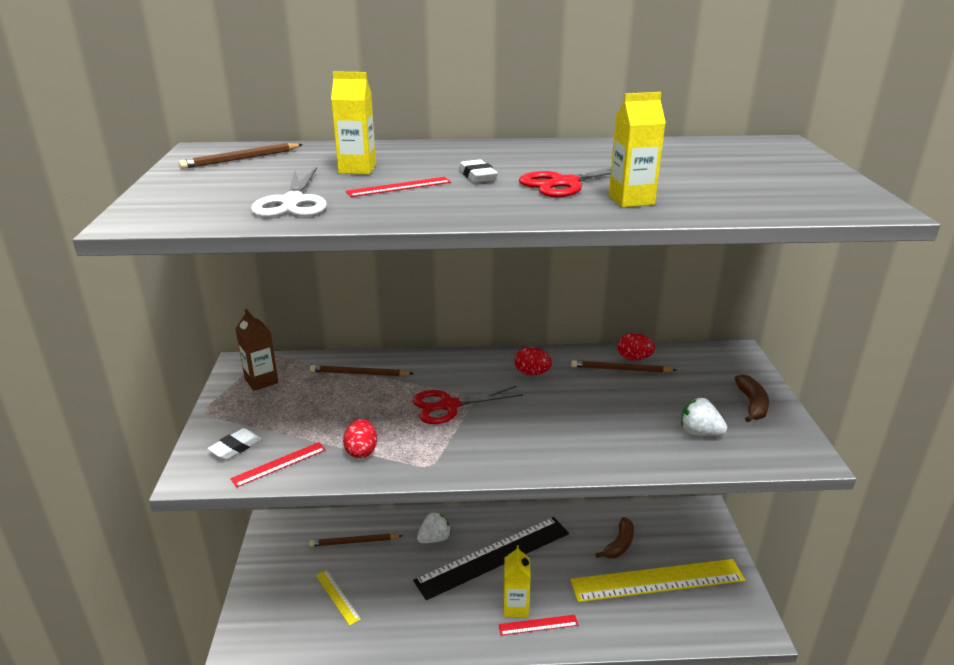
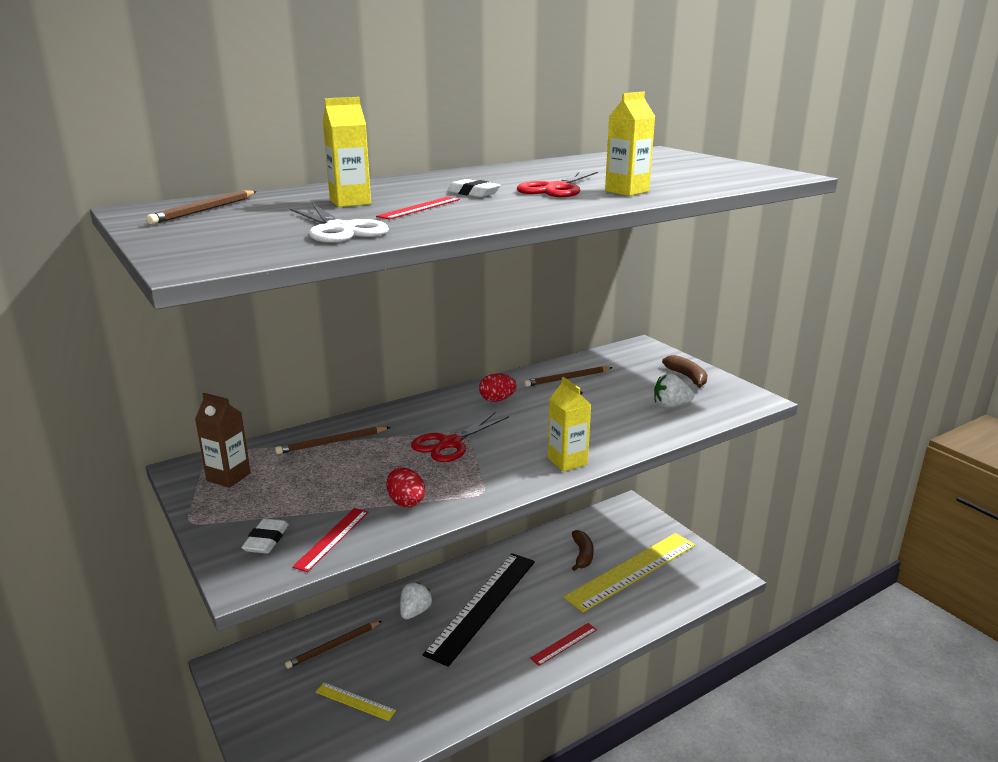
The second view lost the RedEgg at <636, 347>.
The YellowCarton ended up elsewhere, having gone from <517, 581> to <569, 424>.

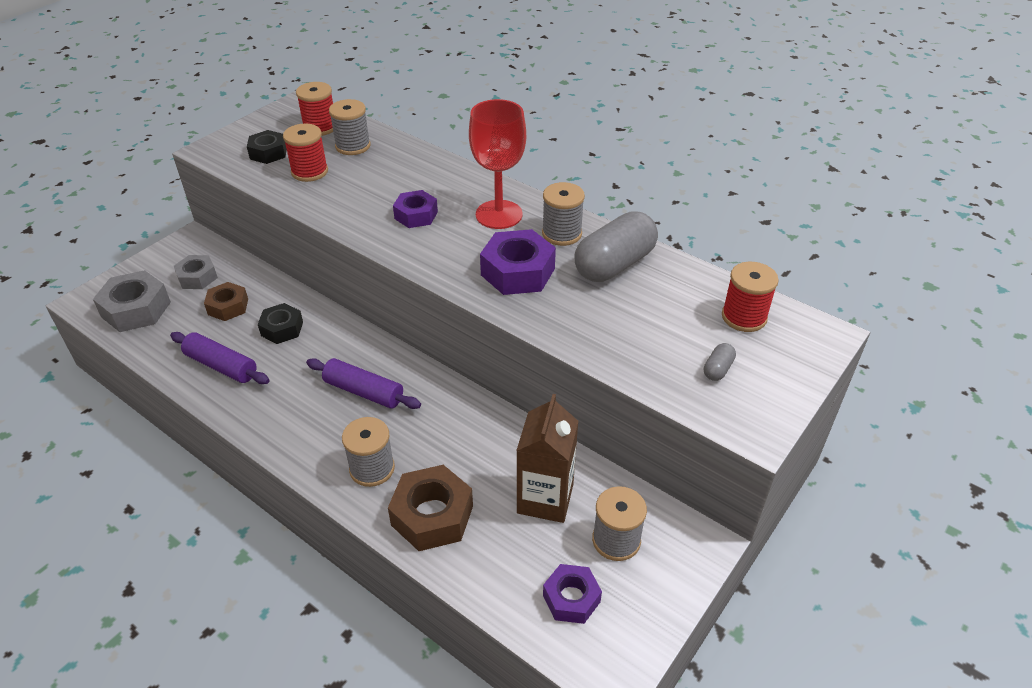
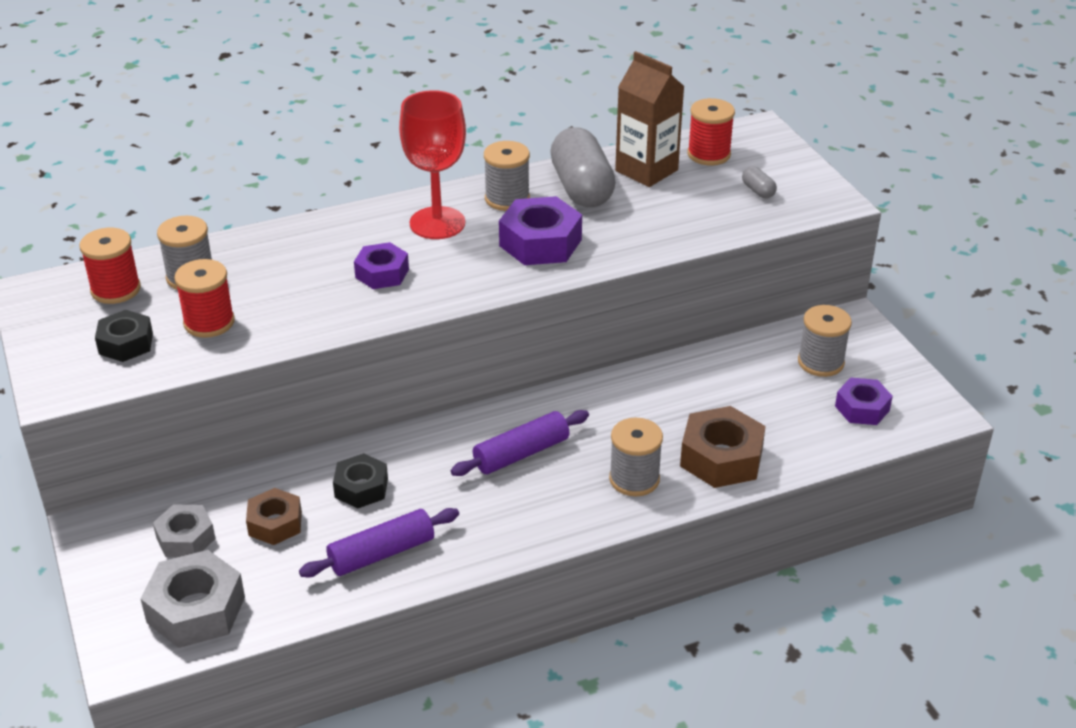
The BrownCarton ended up elsewhere, having gone from <547, 458> to <649, 119>.

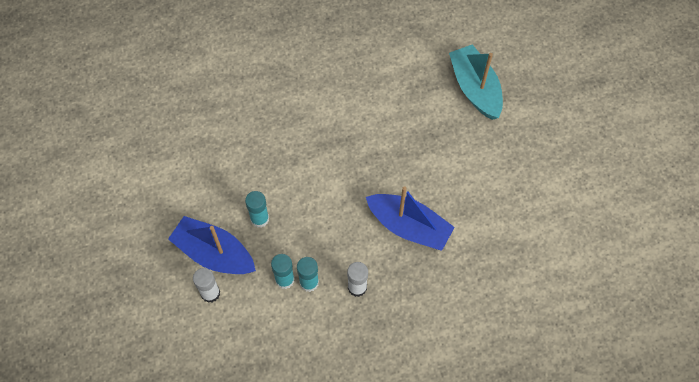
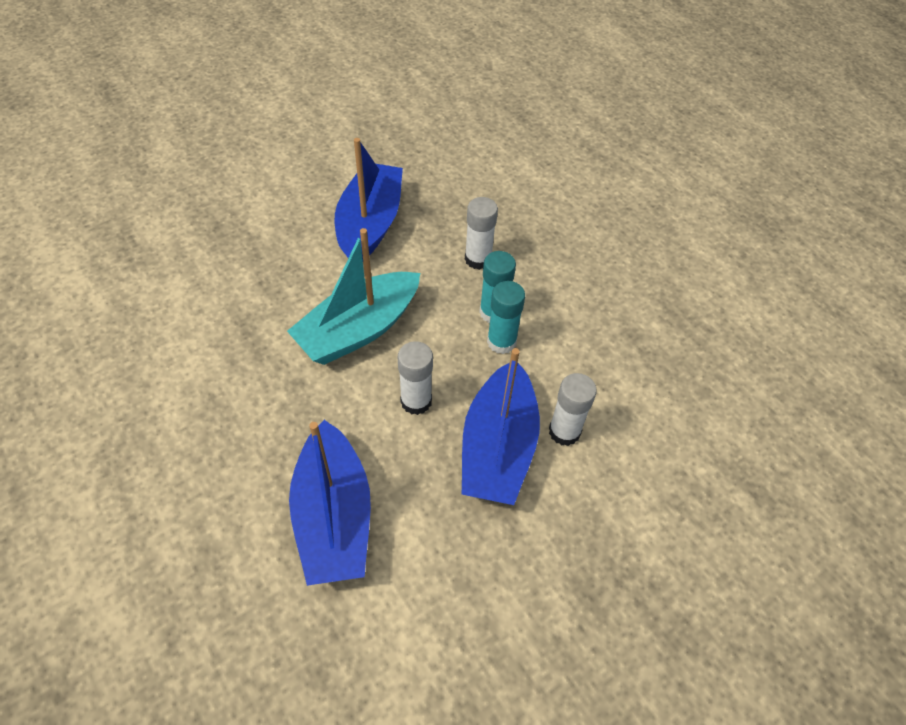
The second view gained the BlueBoat at <330, 503>.
The TurquoiseBoat ended up elsewhere, having gone from <476, 82> to <353, 296>.
What was the TurquoiseGlueStick at <257, 209> turned into the WhiteGlueStick at <415, 378>.

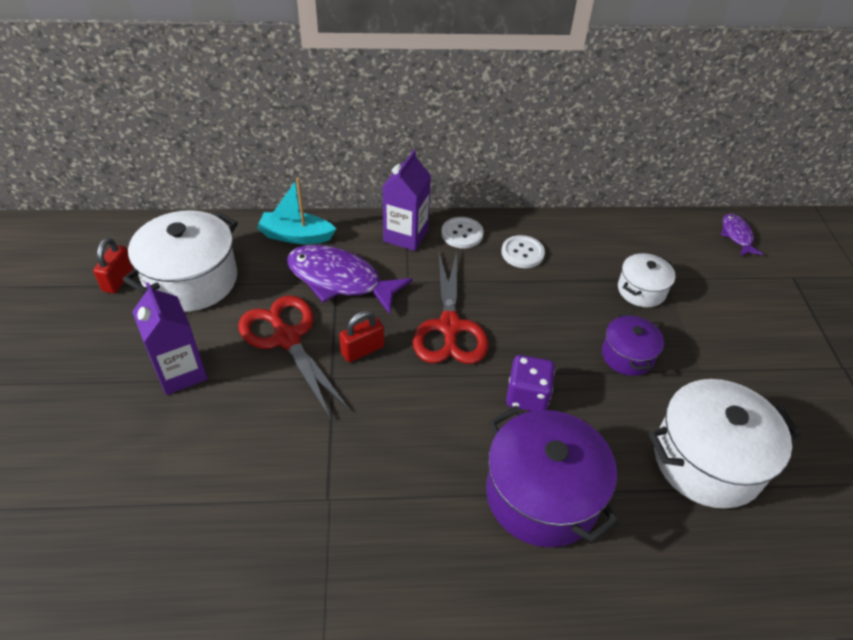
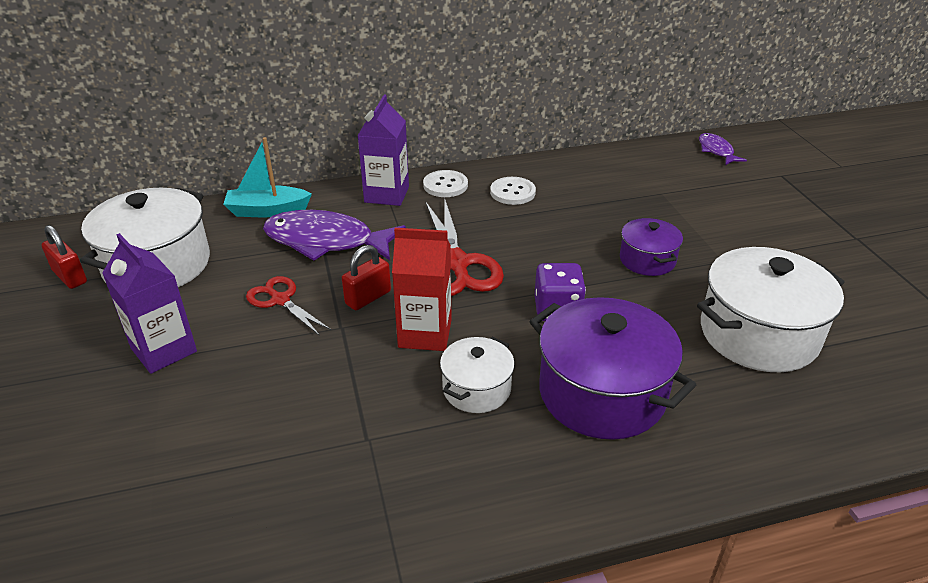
The second view gained the RedCarton at <422, 289>.
The WhitePot ended up elsewhere, having gone from <647, 280> to <477, 375>.
The RedPadlock at <113, 266> ended up facing another way, 45 degrees counterclockwise from before.
The size of the RedScissors at <294, 356> changed by a factor of 0.59.

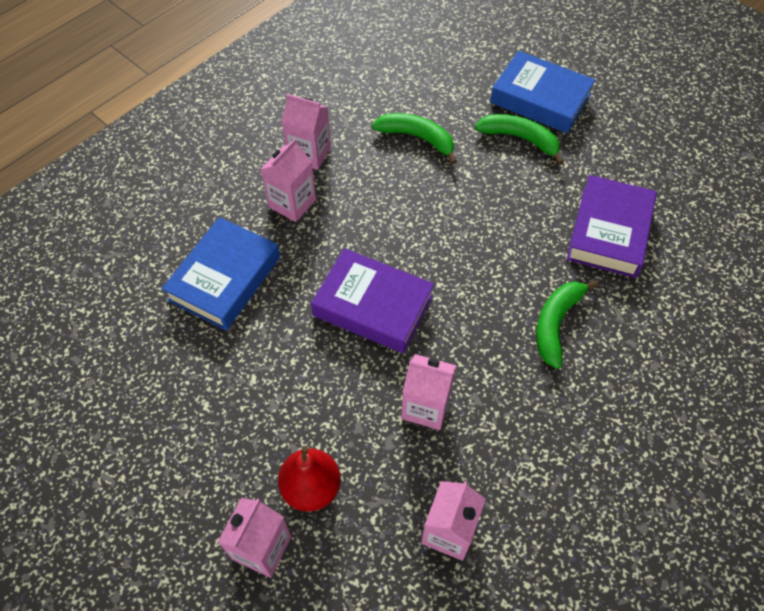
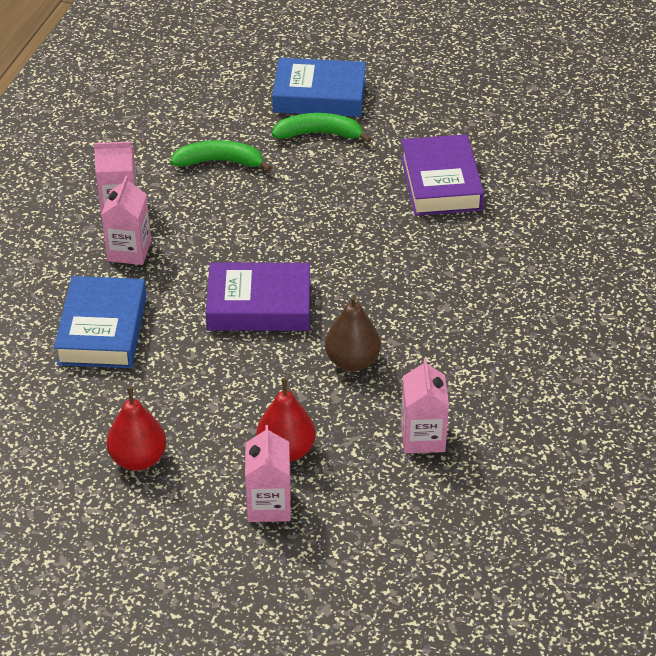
The second view lost the GreenBanana at <567, 325>.
The second view gained the RedPear at <136, 429>.
Where the PinkCarton stood at <428, 392>, the BrownPear came to stand at <353, 333>.

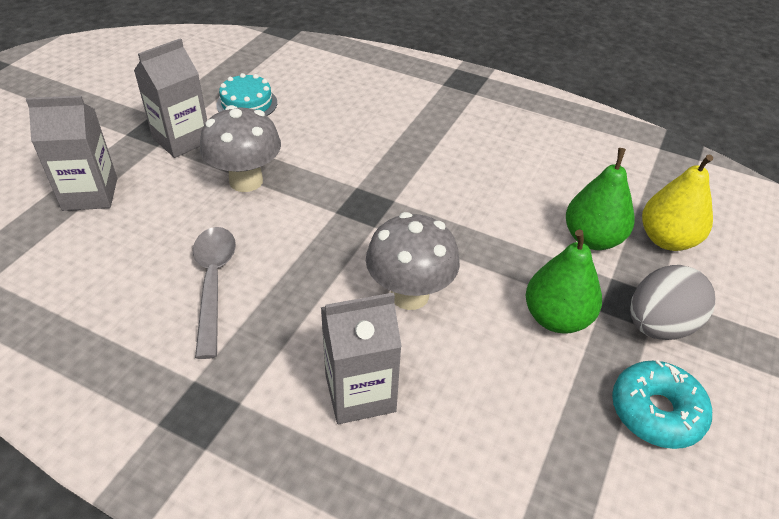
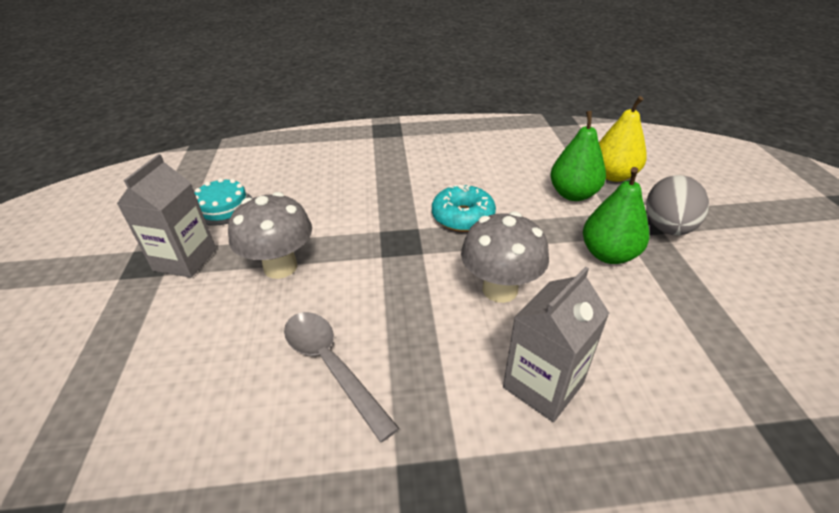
The second view lost the GreyCarton at <71, 153>.
The TurquoiseDonut ended up elsewhere, having gone from <662, 404> to <464, 208>.

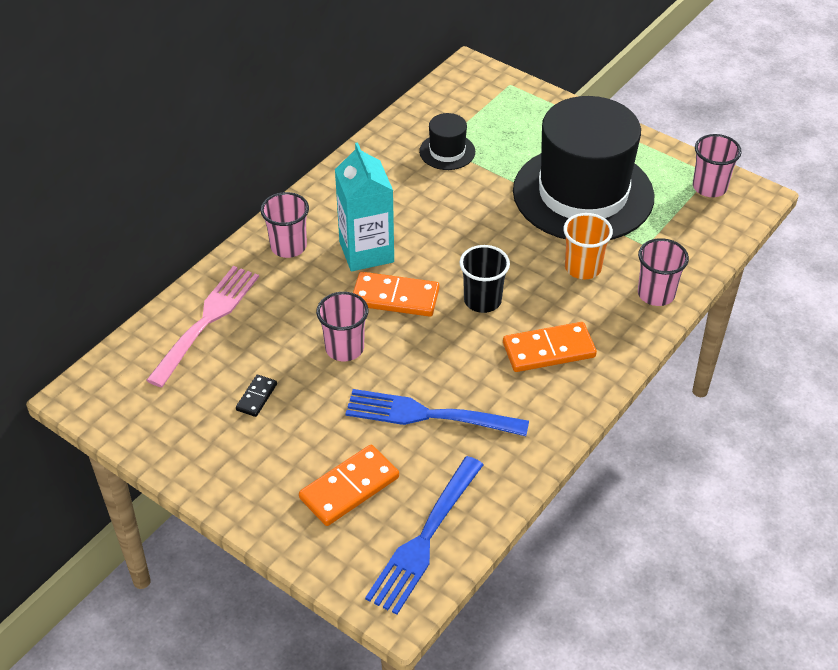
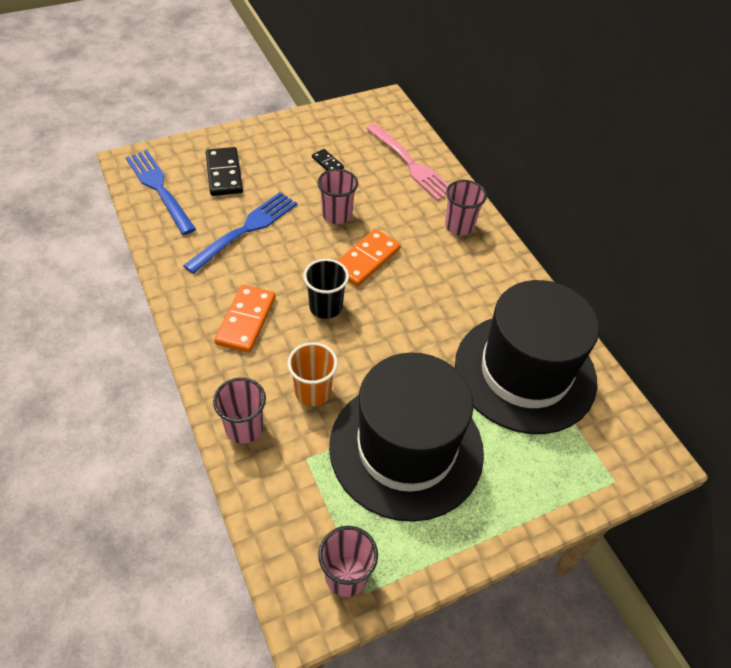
The second view lost the TurquoiseCarton at <364, 206>.
What was the OrangeDomino at <349, 485> turned into the BlackDomino at <224, 171>.
The size of the BlackHat at <447, 141> changed by a factor of 2.43.

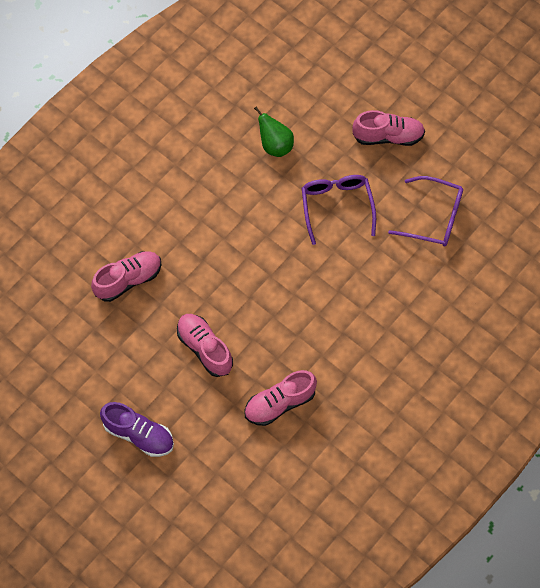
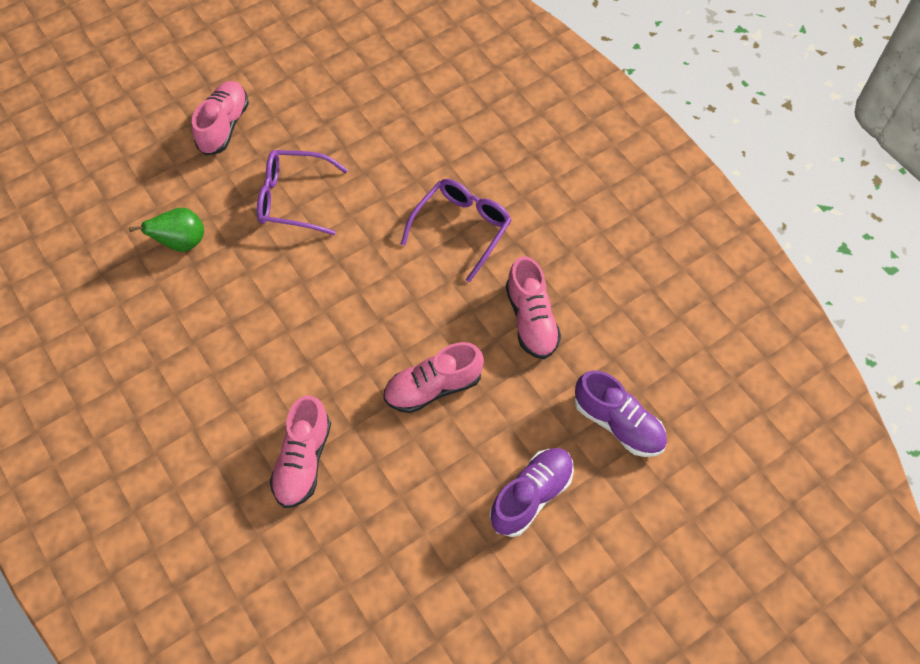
The second view gained the PurpleShoe at <621, 413>.
The PurpleGlasses ended up elsewhere, having gone from <425, 211> to <456, 230>.
The PinkShoe at <126, 276> ended up facing another way, 150 degrees counterclockwise from before.

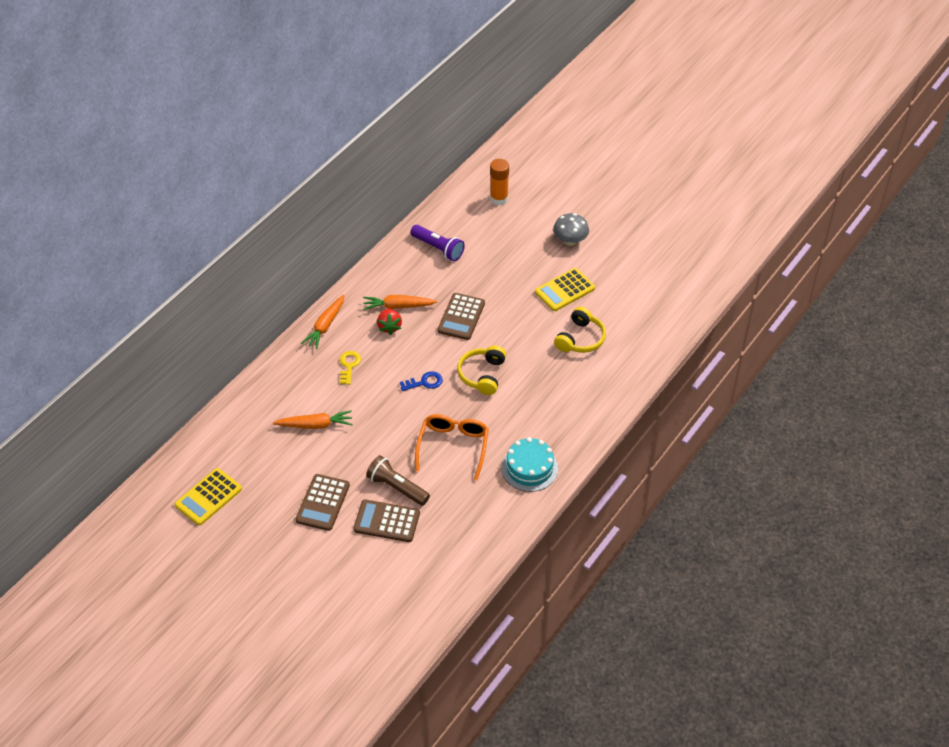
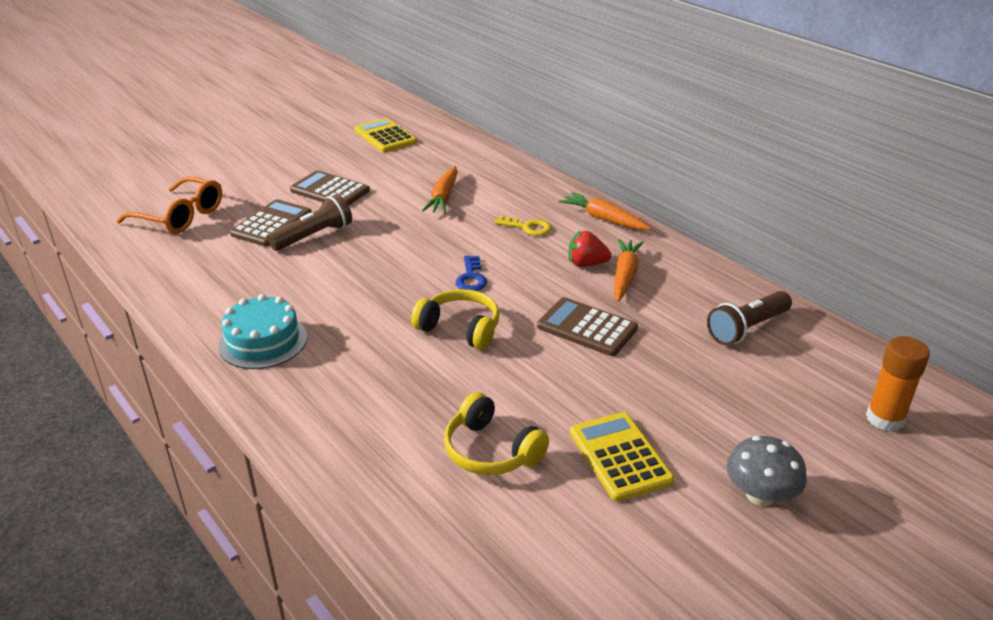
The OrangeGlasses ended up elsewhere, having gone from <452, 447> to <169, 205>.
What was the PurpleFlashlight at <437, 243> turned into the BrownFlashlight at <749, 318>.

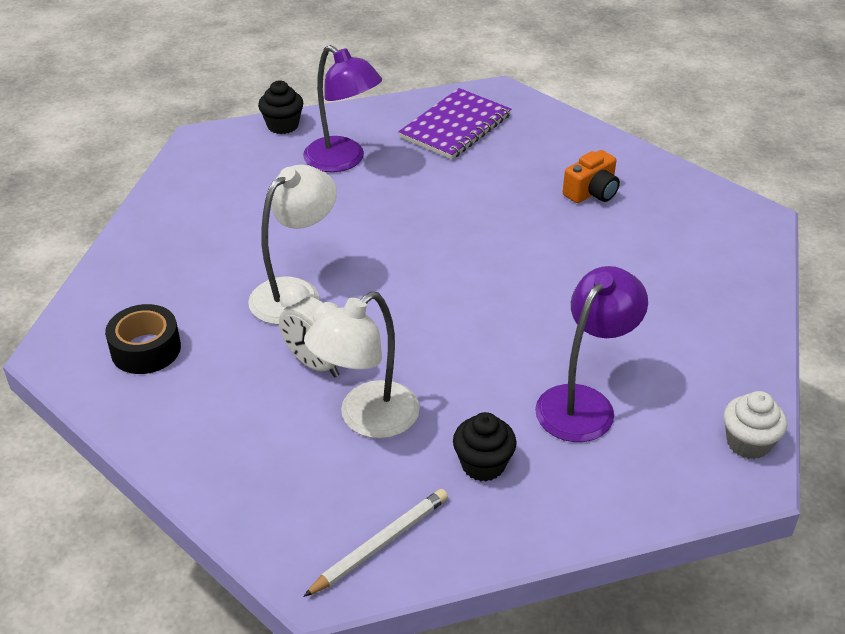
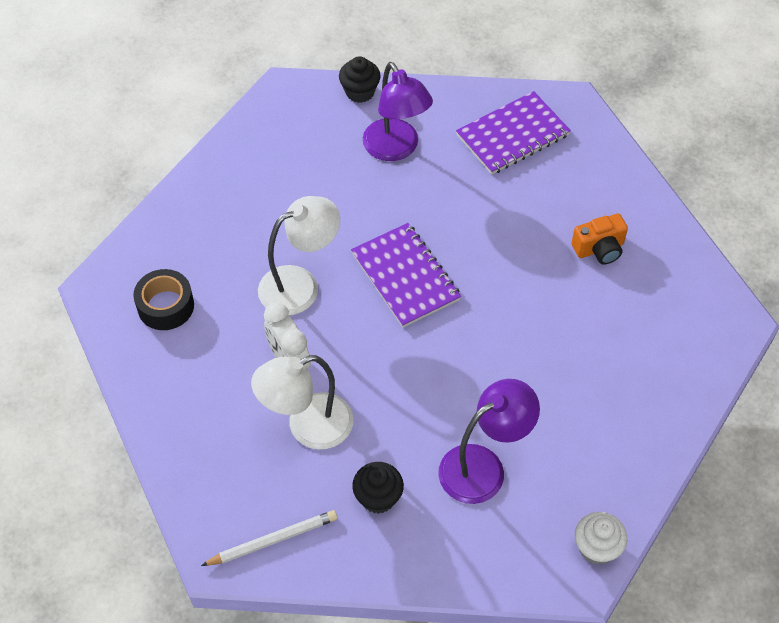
The second view gained the PurpleNotebook at <406, 275>.

